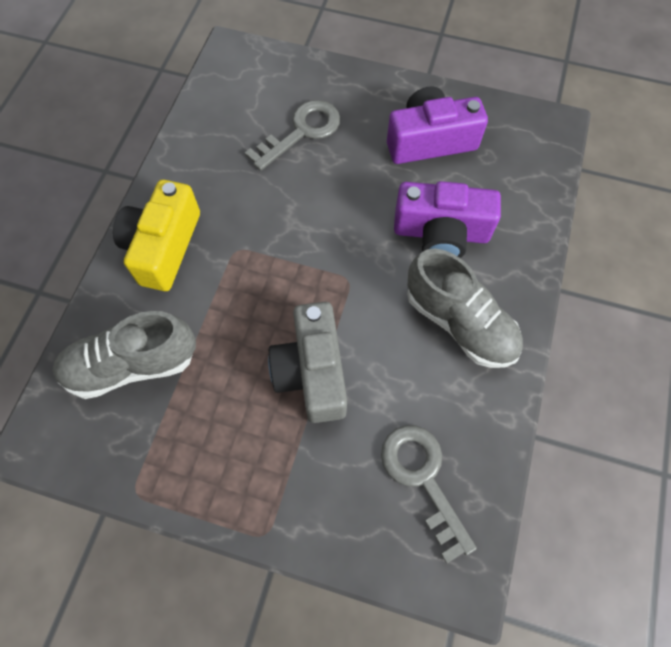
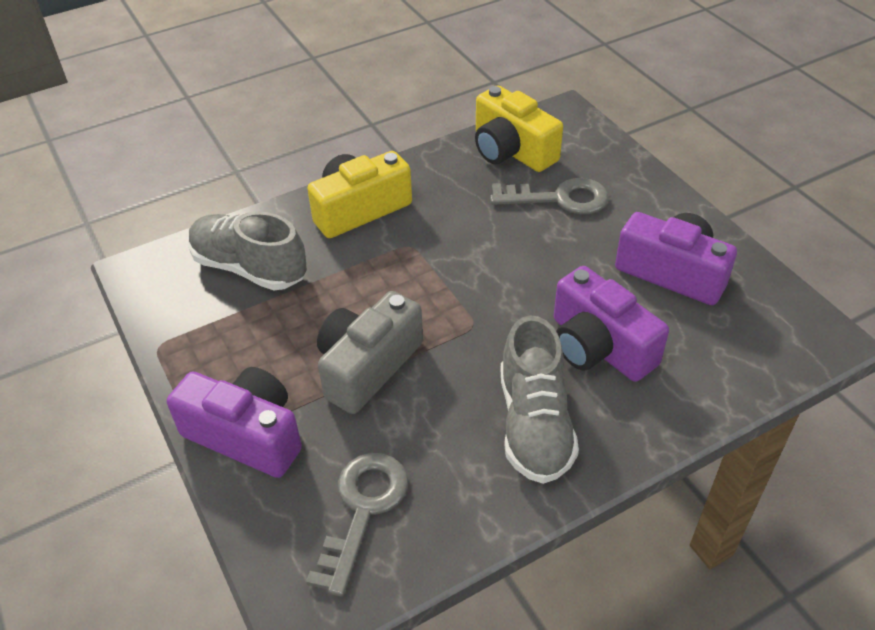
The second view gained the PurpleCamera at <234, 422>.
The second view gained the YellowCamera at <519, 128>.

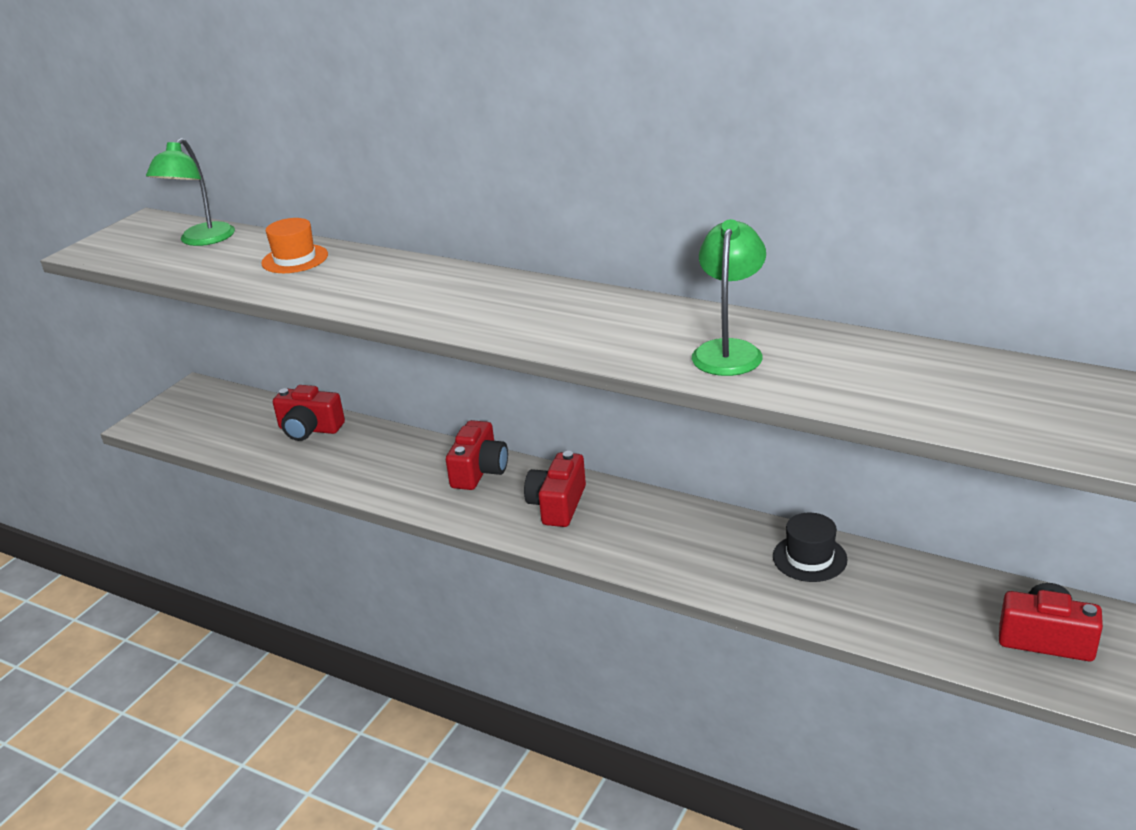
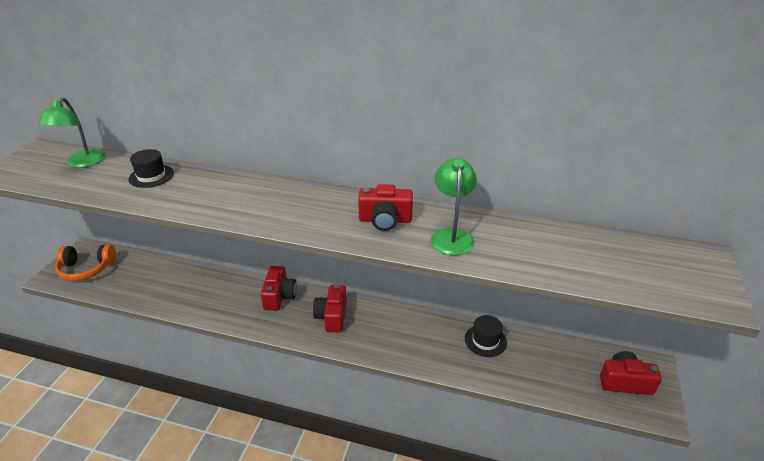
The second view gained the OrangeHeadphones at <85, 262>.
The RedCamera ended up elsewhere, having gone from <309, 413> to <385, 207>.
What was the OrangeHat at <294, 245> turned into the BlackHat at <151, 168>.

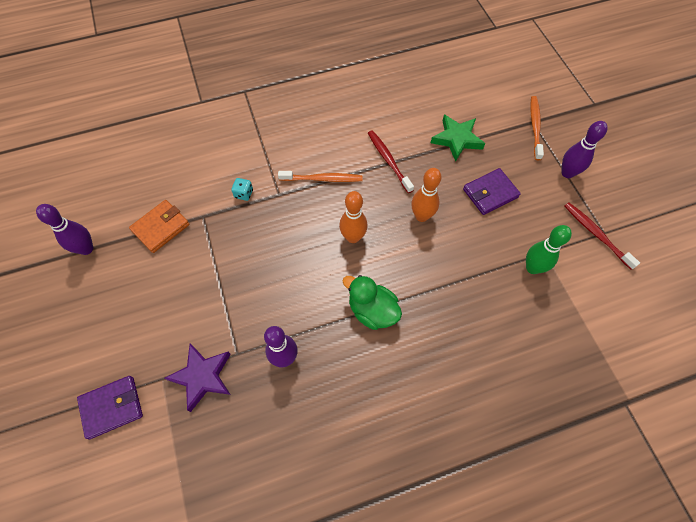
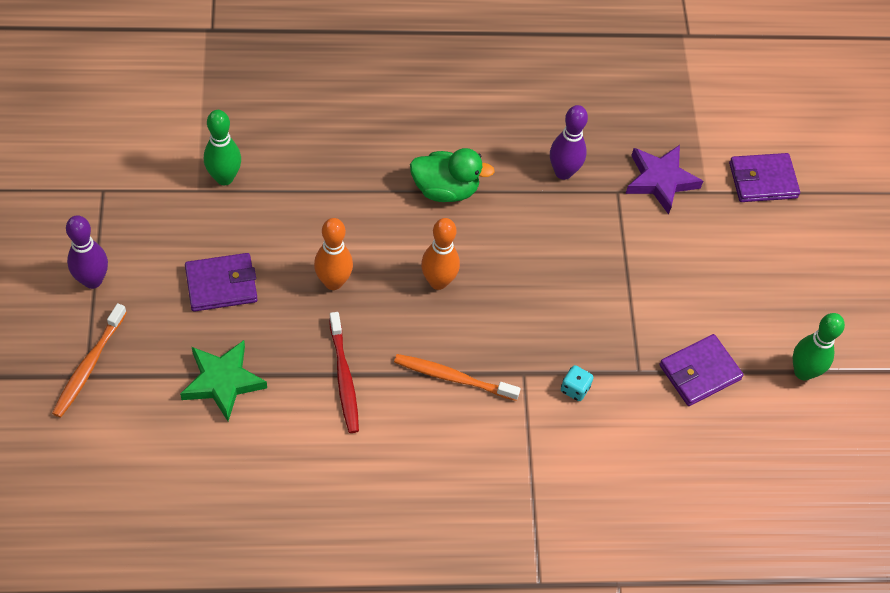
The second view lost the RedToothbrush at <602, 236>.
What was the PurpleBowlingPin at <64, 229> turned into the GreenBowlingPin at <818, 346>.
What was the OrangeWallet at <159, 226> turned into the PurpleWallet at <701, 370>.
The GreenDuck at <372, 302> ended up facing another way, 45 degrees counterclockwise from before.

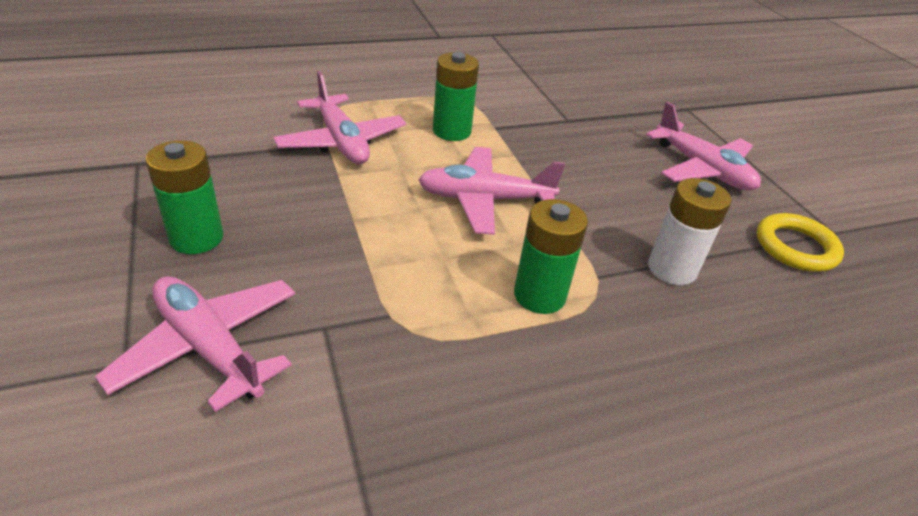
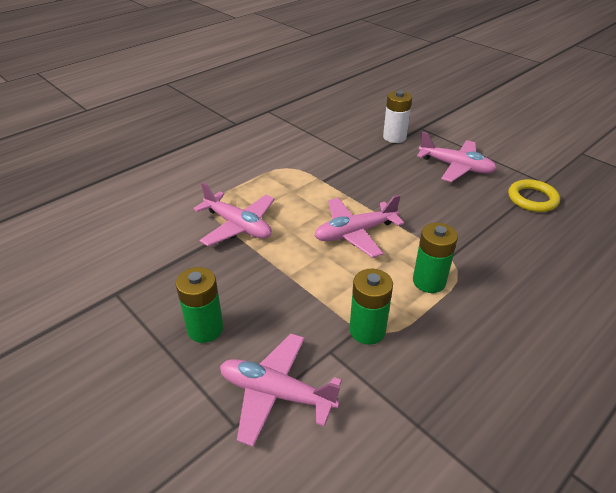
The GreenBattery ended up elsewhere, having gone from <456, 96> to <371, 307>.
The WhiteBattery ended up elsewhere, having gone from <690, 231> to <397, 117>.

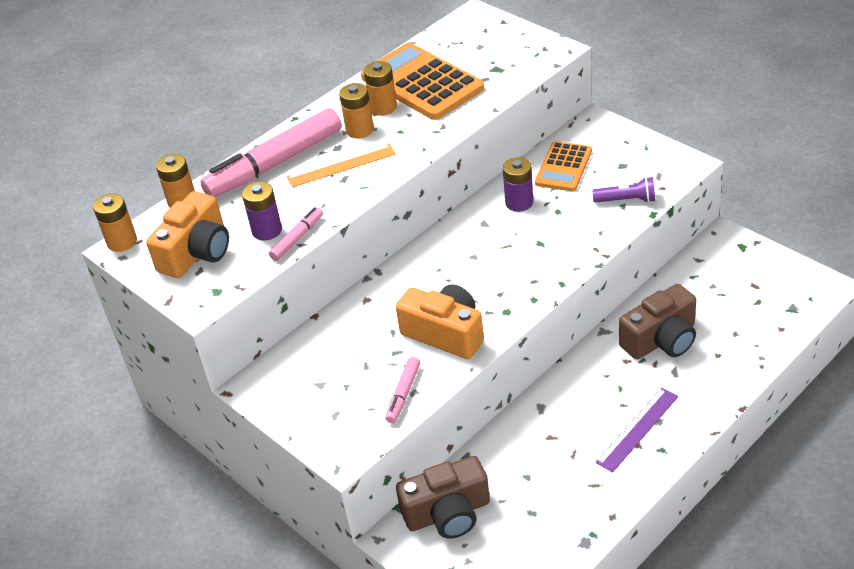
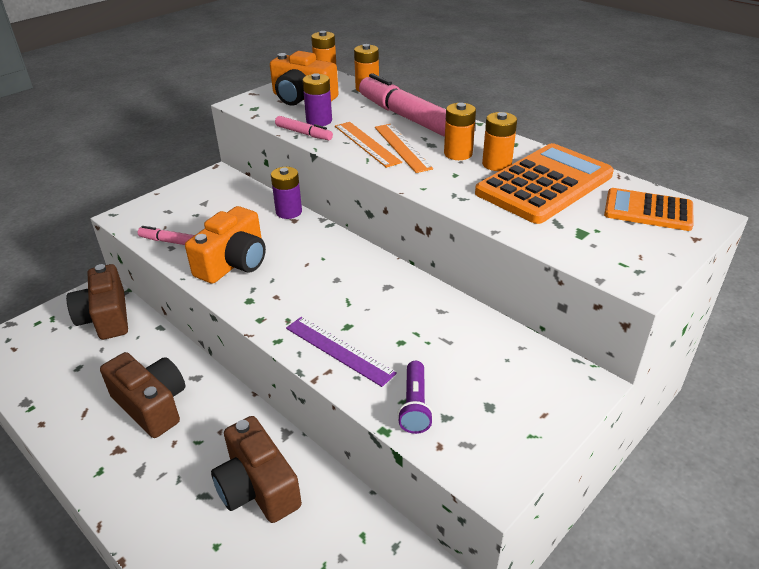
The second view gained the BrownCamera at <142, 395>.
The second view gained the OrangeRuler at <368, 145>.
The PurpleBattery ended up elsewhere, having gone from <518, 184> to <286, 193>.
The OrangeCalculator ended up elsewhere, having gone from <563, 166> to <649, 209>.
The PurpleRuler ended up elsewhere, having gone from <636, 430> to <341, 352>.

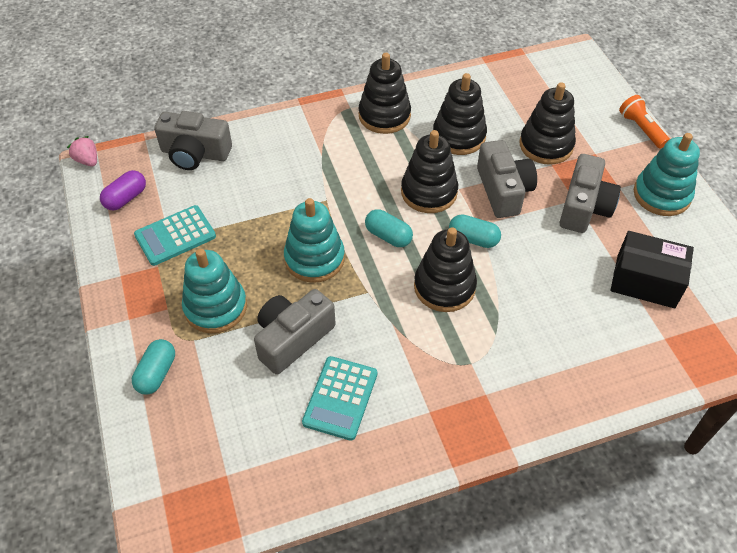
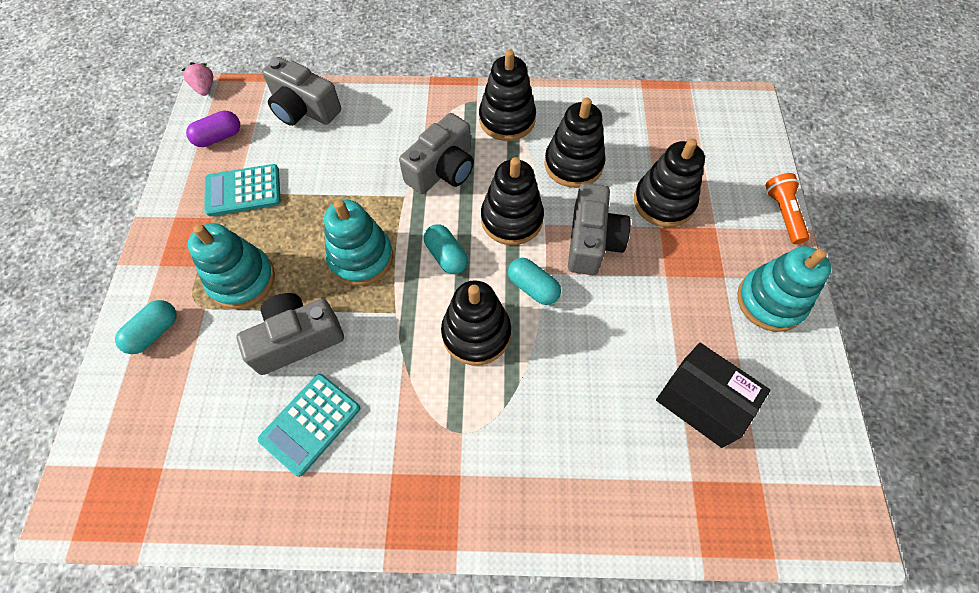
The GreyCamera ended up elsewhere, having gone from <590, 193> to <436, 153>.

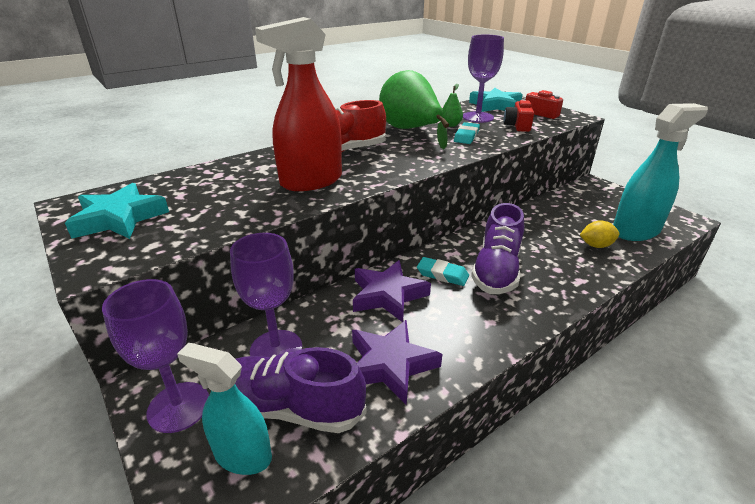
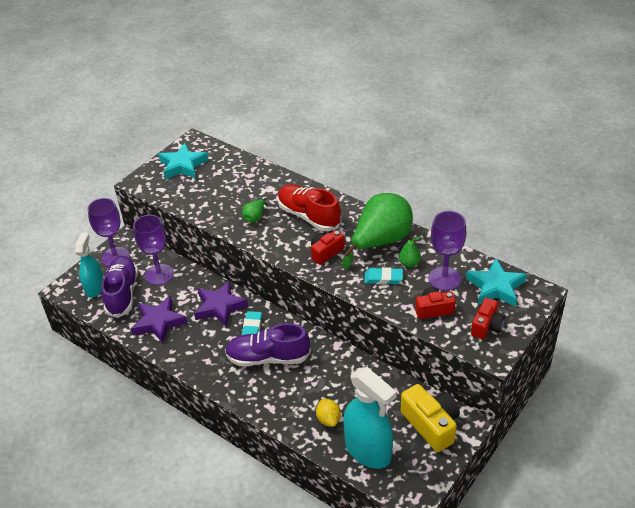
The second view gained the RedCamera at <328, 247>.
The second view gained the YellowCamera at <430, 418>.
Where the RedSprayBottle stood at <298, 104>, the GreenPear came to stand at <254, 211>.

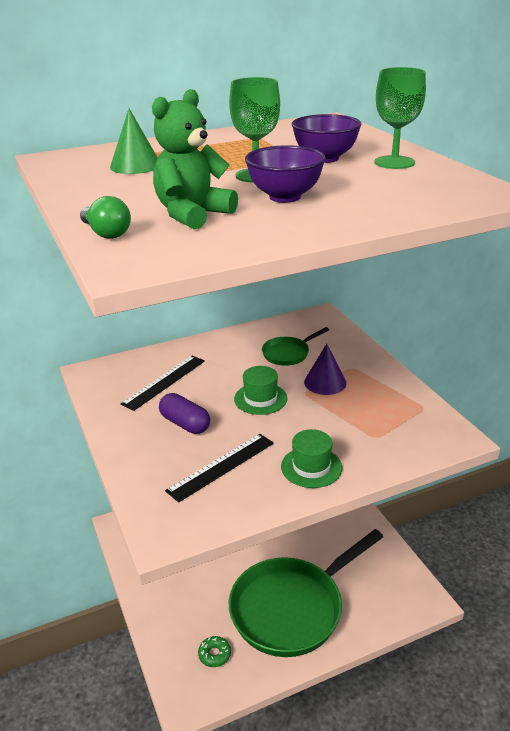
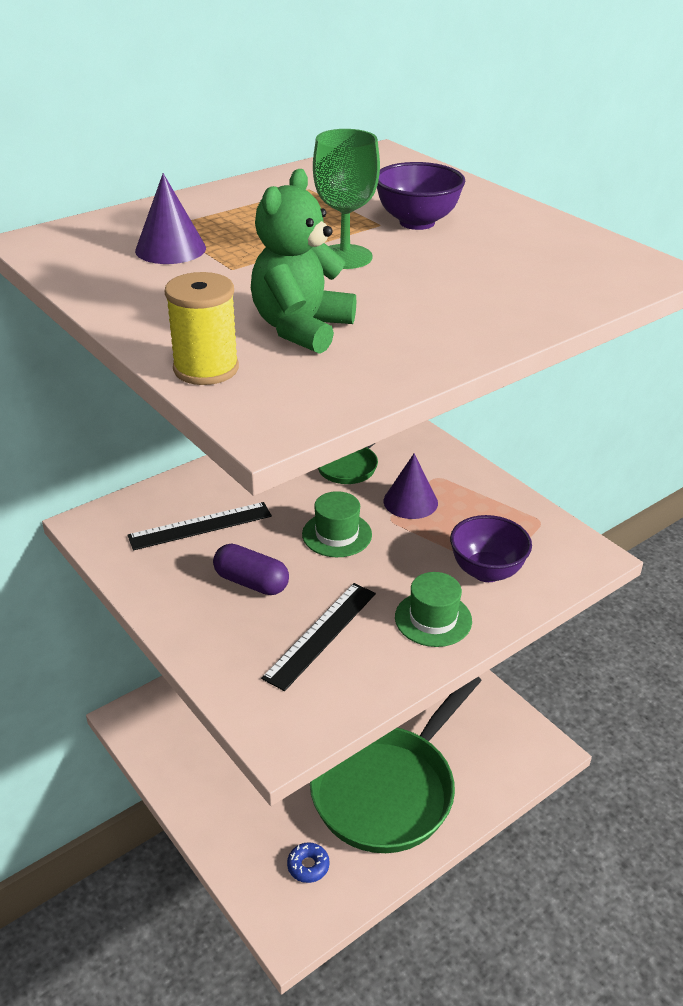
The second view lost the GreenGoblet at <400, 118>.
The PurpleBowl ended up elsewhere, having gone from <285, 174> to <491, 548>.
Where the GreenLightBulb stood at <105, 217>, the YellowSpool came to stand at <202, 328>.
What was the GreenCone at <134, 141> turned into the PurpleCone at <170, 218>.
What was the GreenDonut at <214, 651> turned into the BlueDonut at <308, 862>.
The BlackRuler at <163, 383> ended up facing another way, 45 degrees clockwise from before.

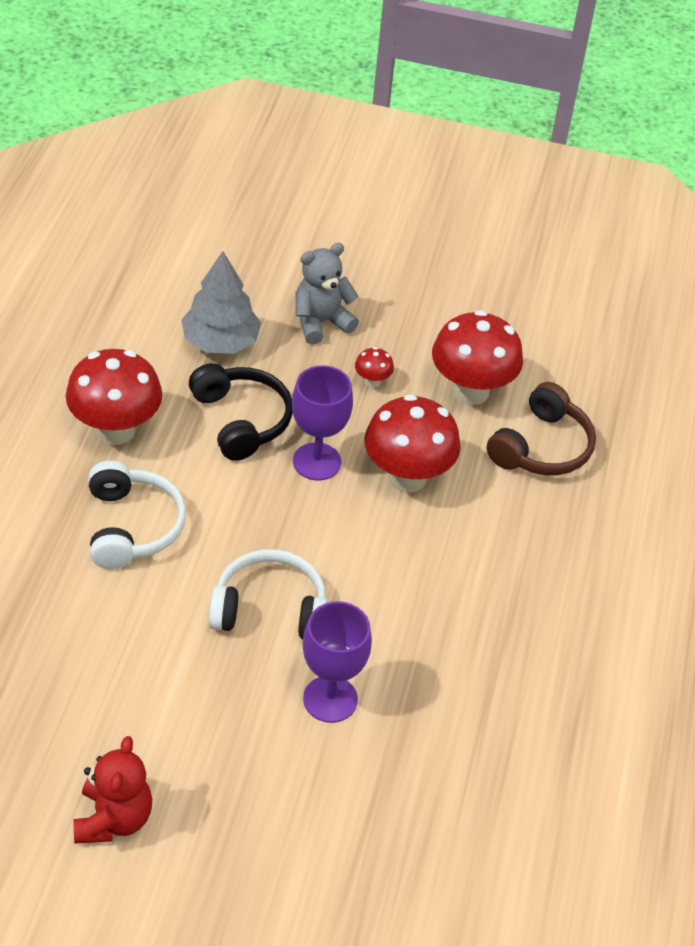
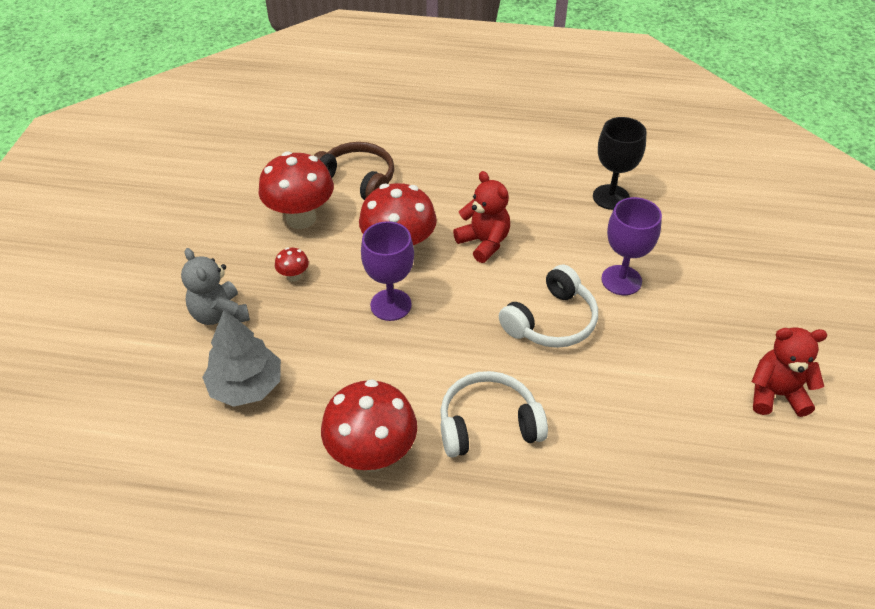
The second view lost the BlackHeadphones at <241, 412>.
The second view gained the RedTeddyBear at <481, 217>.
The second view gained the BlackGoblet at <619, 163>.
The WhiteHeadphones at <268, 594> ended up facing another way, 135 degrees counterclockwise from before.

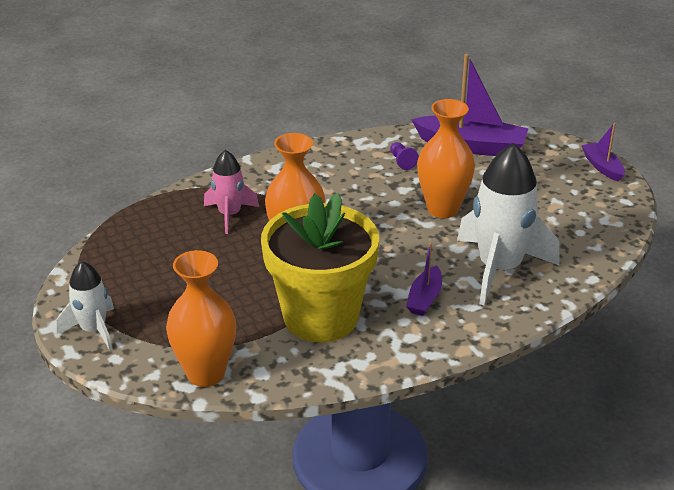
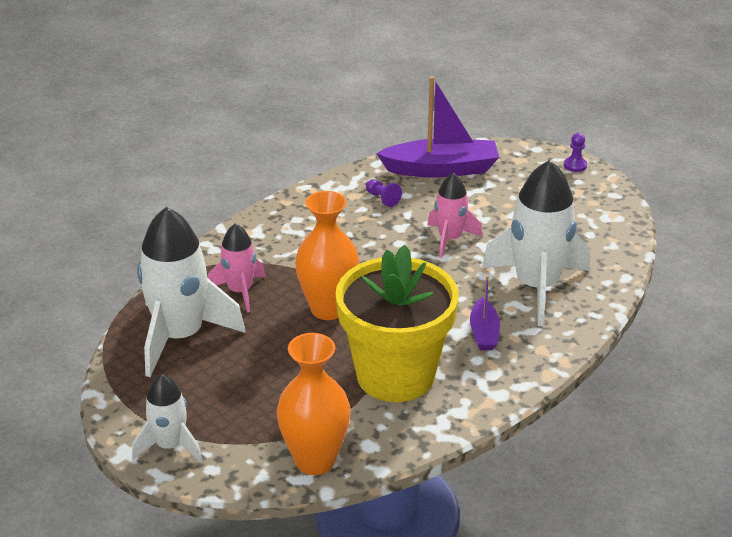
The second view gained the WhiteRocket at <191, 292>.
Where the OrangeVase stood at <446, 158>, the PinkRocket came to stand at <454, 215>.
Where the PurpleBoat stood at <603, 152>, the PurplePawn came to stand at <575, 152>.

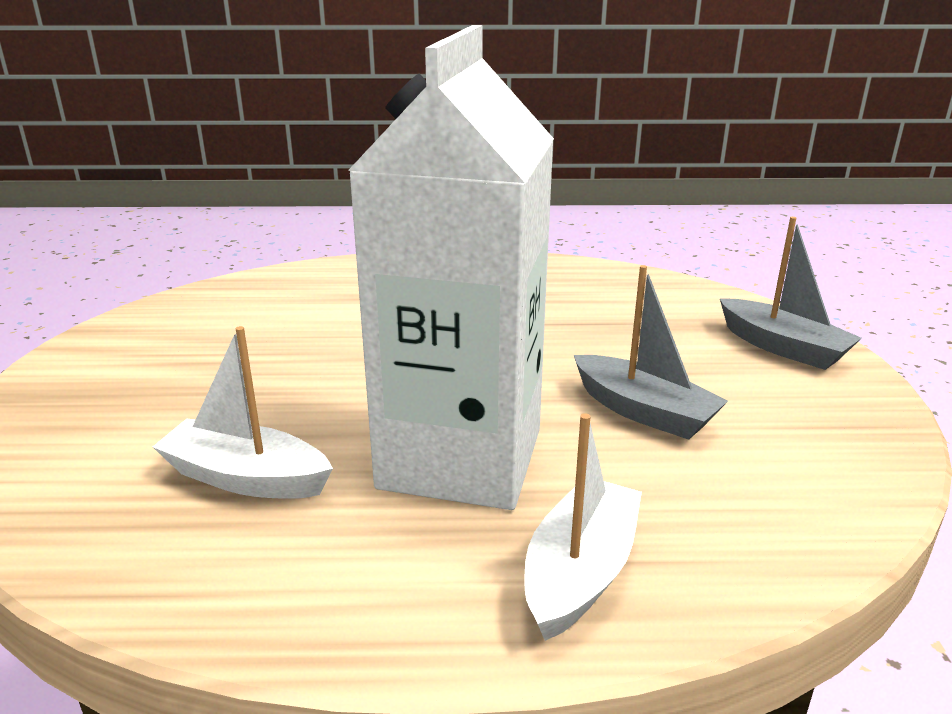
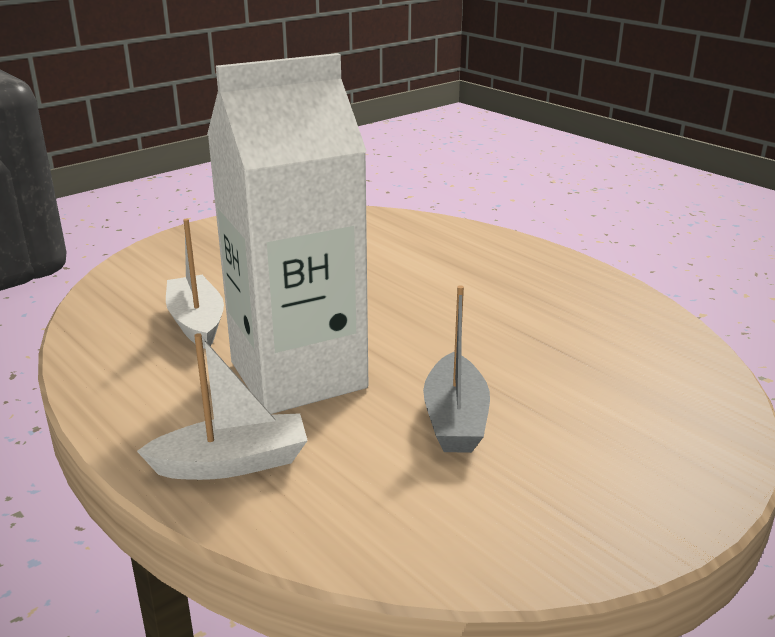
The second view lost the GreyBoat at <791, 293>.

